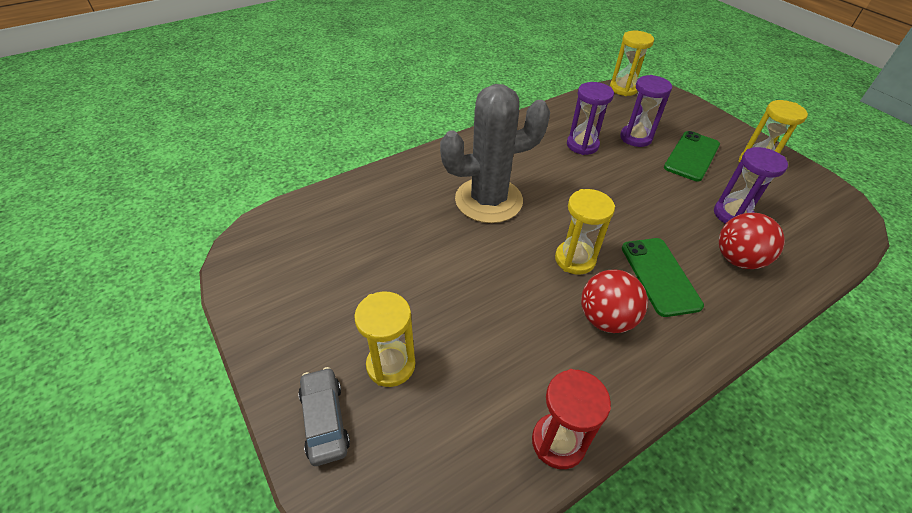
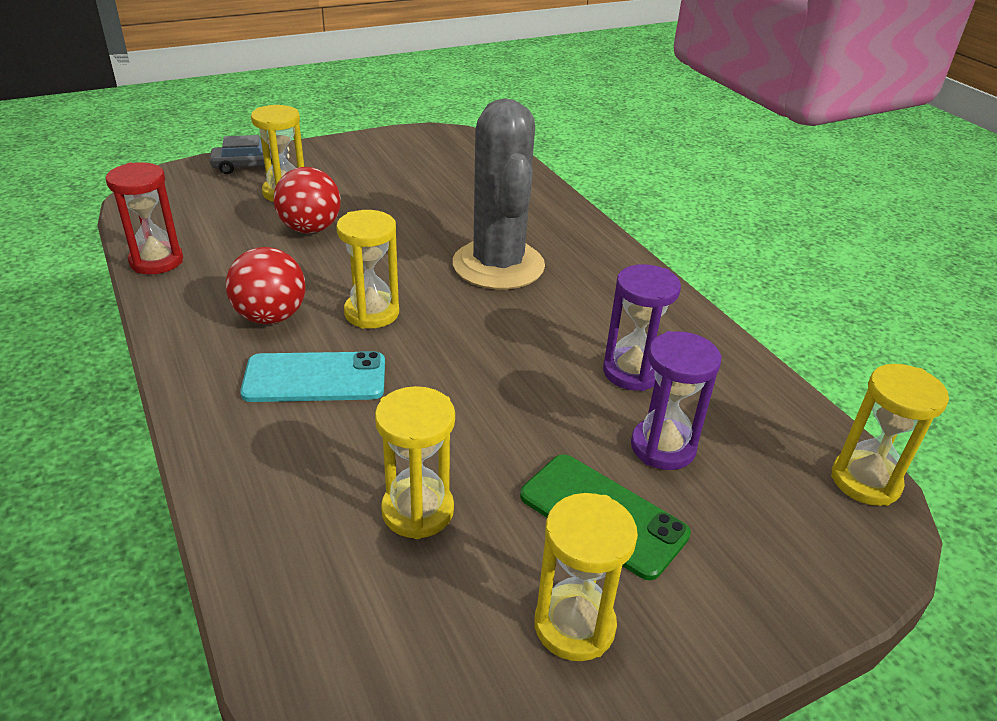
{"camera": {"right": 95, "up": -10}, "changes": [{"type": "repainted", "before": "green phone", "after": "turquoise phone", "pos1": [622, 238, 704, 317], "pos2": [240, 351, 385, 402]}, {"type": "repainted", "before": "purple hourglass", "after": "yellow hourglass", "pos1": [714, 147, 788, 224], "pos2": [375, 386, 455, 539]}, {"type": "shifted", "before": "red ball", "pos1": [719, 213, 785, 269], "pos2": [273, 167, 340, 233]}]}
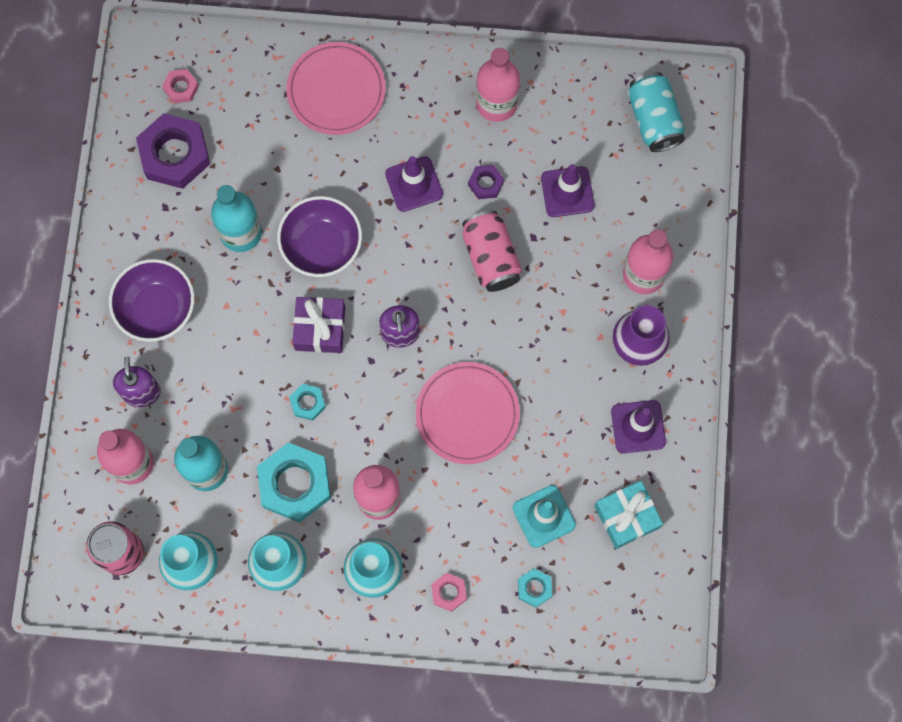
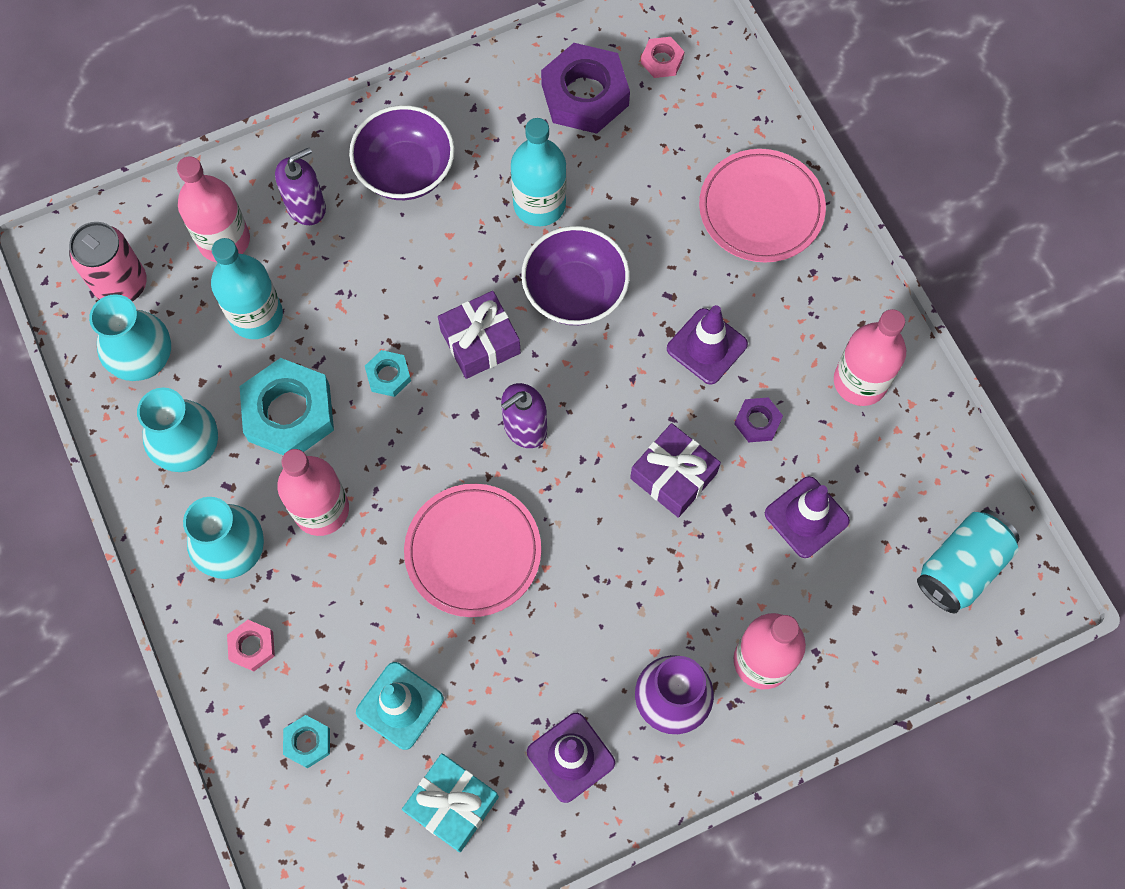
{"camera": {"right": 60, "up": -5}, "changes": [{"type": "swapped", "before": "pink can", "after": "purple gift", "pos1": [462, 210, 522, 292], "pos2": [630, 423, 721, 518]}]}
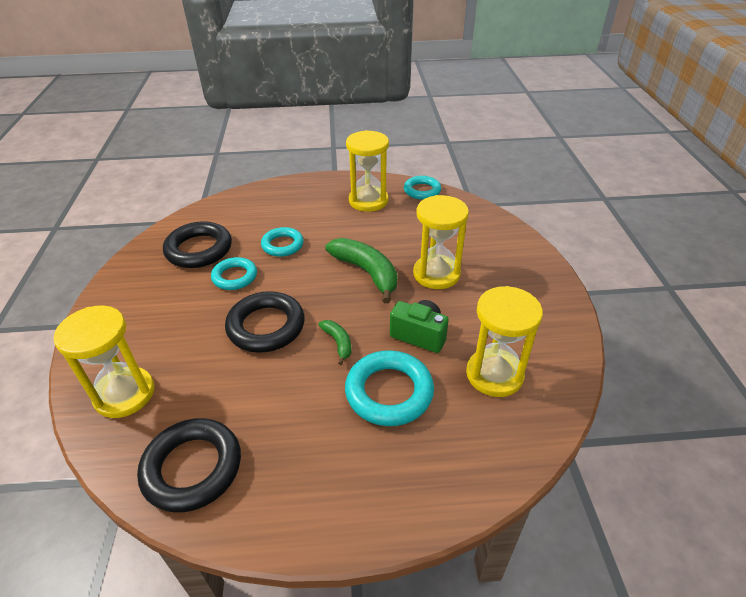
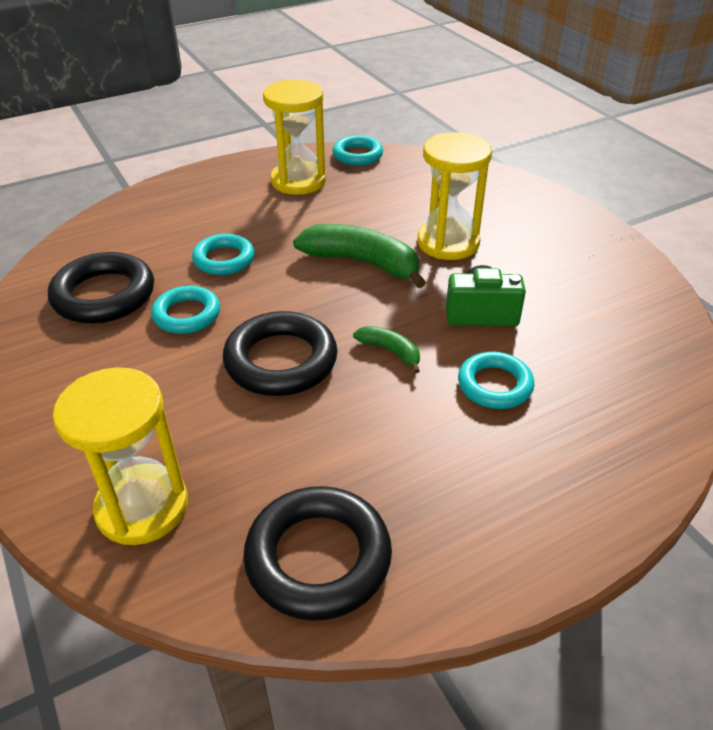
{"camera": {"right": -25, "up": 0}, "changes": [{"type": "scaled", "before": "turquoise ring", "pos1": [345, 350, 434, 426], "pos2": [458, 352, 534, 409], "scale": 0.64}, {"type": "gone", "before": "yellow hourglass", "pos1": [466, 286, 543, 397]}]}
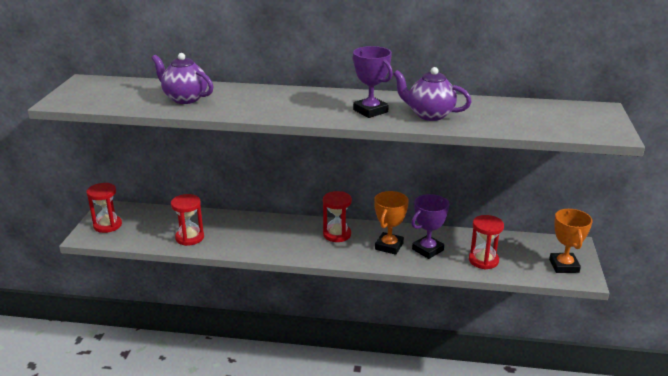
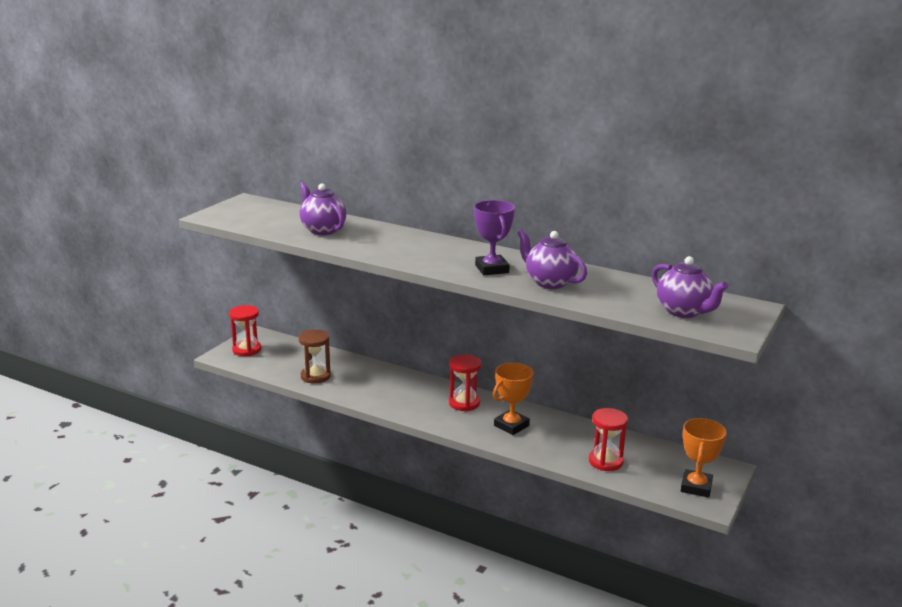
{"camera": {"right": 20, "up": -5}, "changes": [{"type": "repainted", "before": "red hourglass", "after": "brown hourglass", "pos1": [171, 194, 204, 246], "pos2": [299, 330, 331, 384]}, {"type": "gone", "before": "purple trophy", "pos1": [411, 194, 449, 259]}, {"type": "new", "after": "purple teapot", "pos2": [652, 256, 728, 318]}]}
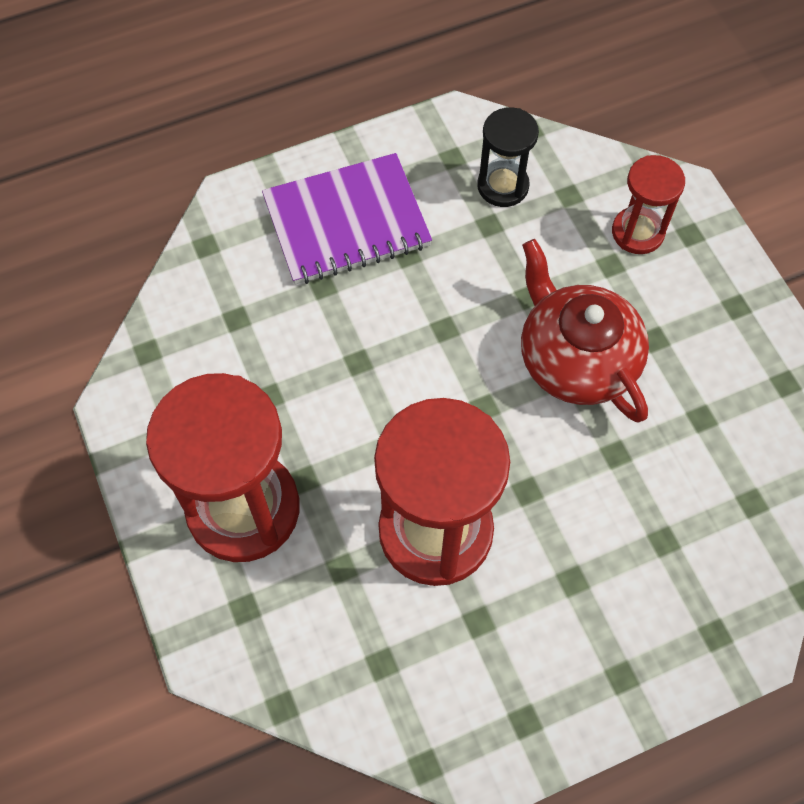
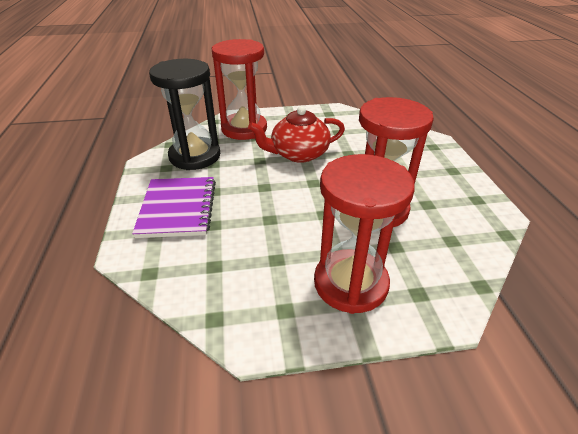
{"camera": {"right": -75, "up": -25}, "changes": [{"type": "scaled", "before": "black hourglass", "pos1": [477, 107, 539, 207], "pos2": [149, 59, 220, 170], "scale": 1.91}, {"type": "scaled", "before": "red hourglass", "pos1": [612, 155, 685, 254], "pos2": [212, 39, 267, 140], "scale": 1.91}]}
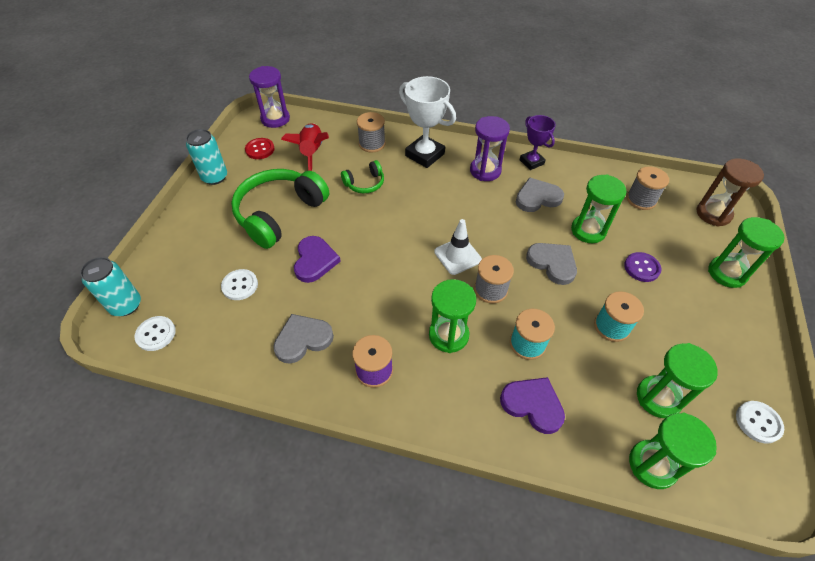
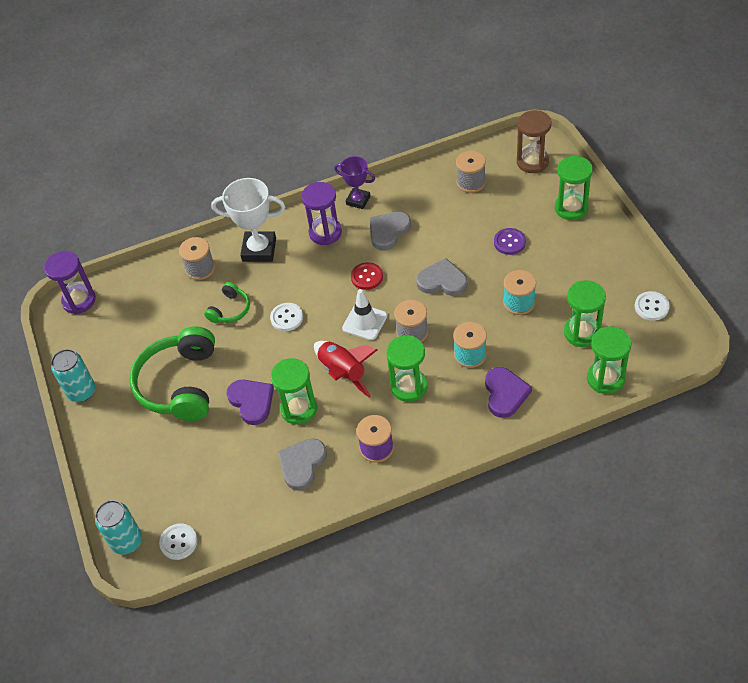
{"camera": {"right": -30, "up": 0}, "changes": [{"type": "shifted", "before": "white button", "pos1": [221, 269, 258, 300], "pos2": [270, 303, 303, 331]}, {"type": "shifted", "before": "red button", "pos1": [245, 138, 275, 159], "pos2": [351, 262, 383, 290]}, {"type": "shifted", "before": "red rocket", "pos1": [281, 123, 329, 171], "pos2": [314, 341, 377, 398]}, {"type": "rotated", "before": "purple heart", "pos1": [500, 377, 565, 434], "pos2": [485, 367, 532, 418], "turn": 90}, {"type": "shifted", "before": "green hourglass", "pos1": [571, 175, 627, 243], "pos2": [271, 358, 317, 425]}]}
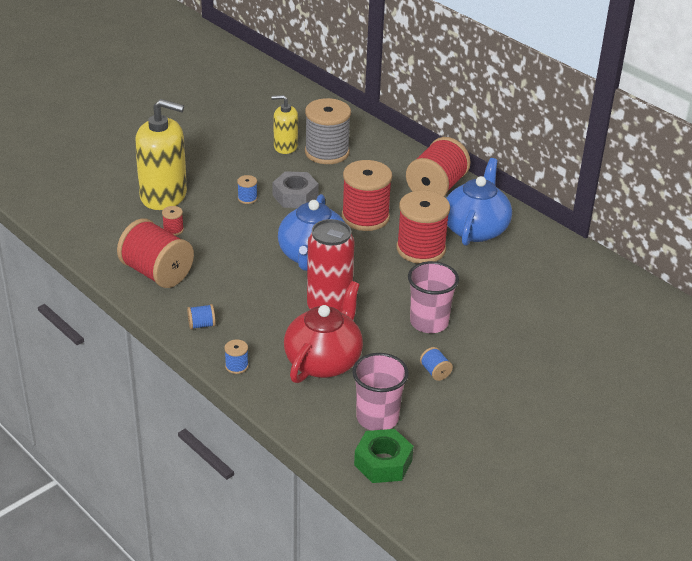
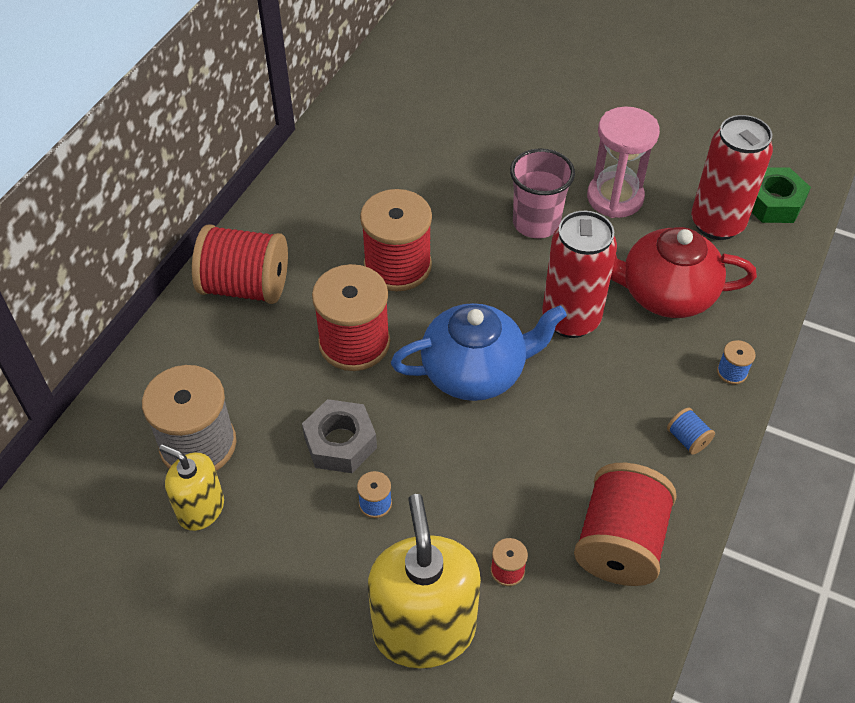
{"camera": {"right": -110, "up": 15}, "changes": [{"type": "rotated", "before": "yellow soap dispenser", "pos1": [271, 95, 298, 154], "pos2": [159, 444, 224, 531], "turn": 135}, {"type": "swapped", "before": "pink cup", "after": "red can", "pos1": [352, 353, 409, 431], "pos2": [691, 115, 773, 240]}, {"type": "swapped", "before": "blue spool", "after": "pink hourglass", "pos1": [420, 347, 453, 381], "pos2": [587, 106, 660, 218]}, {"type": "gone", "before": "blue teapot", "pos1": [446, 158, 512, 246]}]}
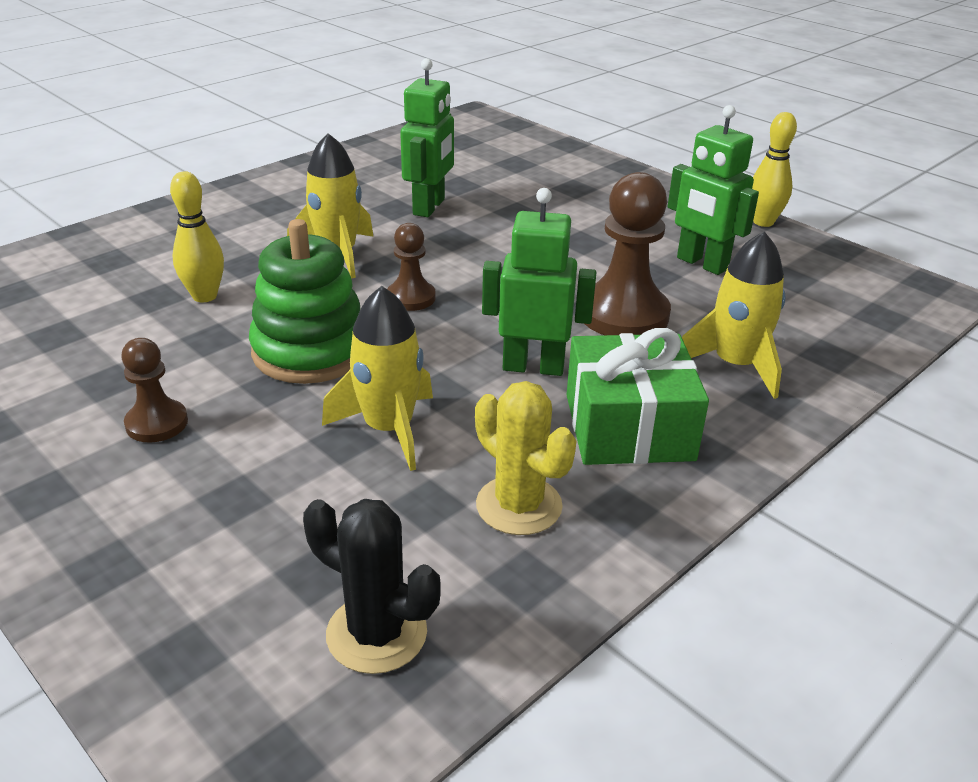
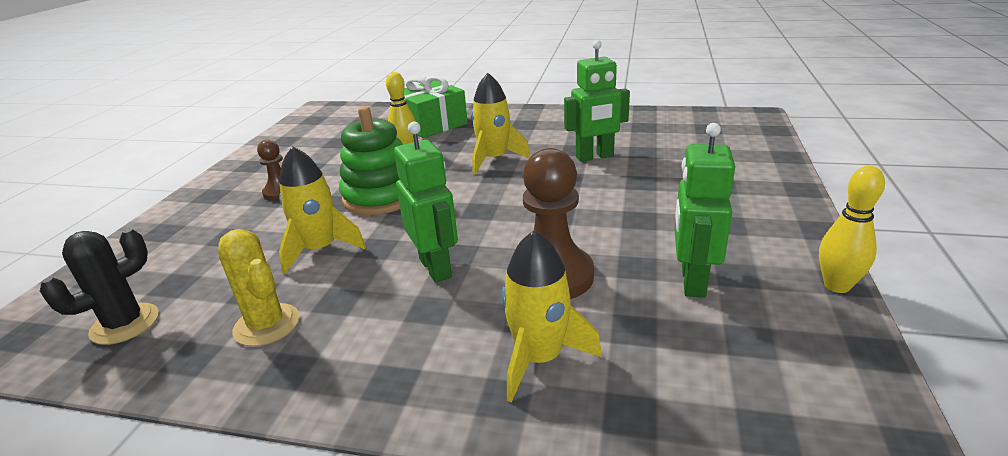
{"camera": {"right": 60, "up": -5}, "changes": [{"type": "rotated", "before": "black cactus", "pos1": [303, 499, 441, 674], "pos2": [40, 229, 159, 345], "turn": 45}, {"type": "gone", "before": "brown pawn", "pos1": [387, 223, 435, 311]}, {"type": "rotated", "before": "yellow cactus", "pos1": [475, 381, 577, 535], "pos2": [218, 229, 299, 346], "turn": -60}, {"type": "shifted", "before": "green gift", "pos1": [567, 328, 709, 465], "pos2": [404, 75, 468, 138]}]}
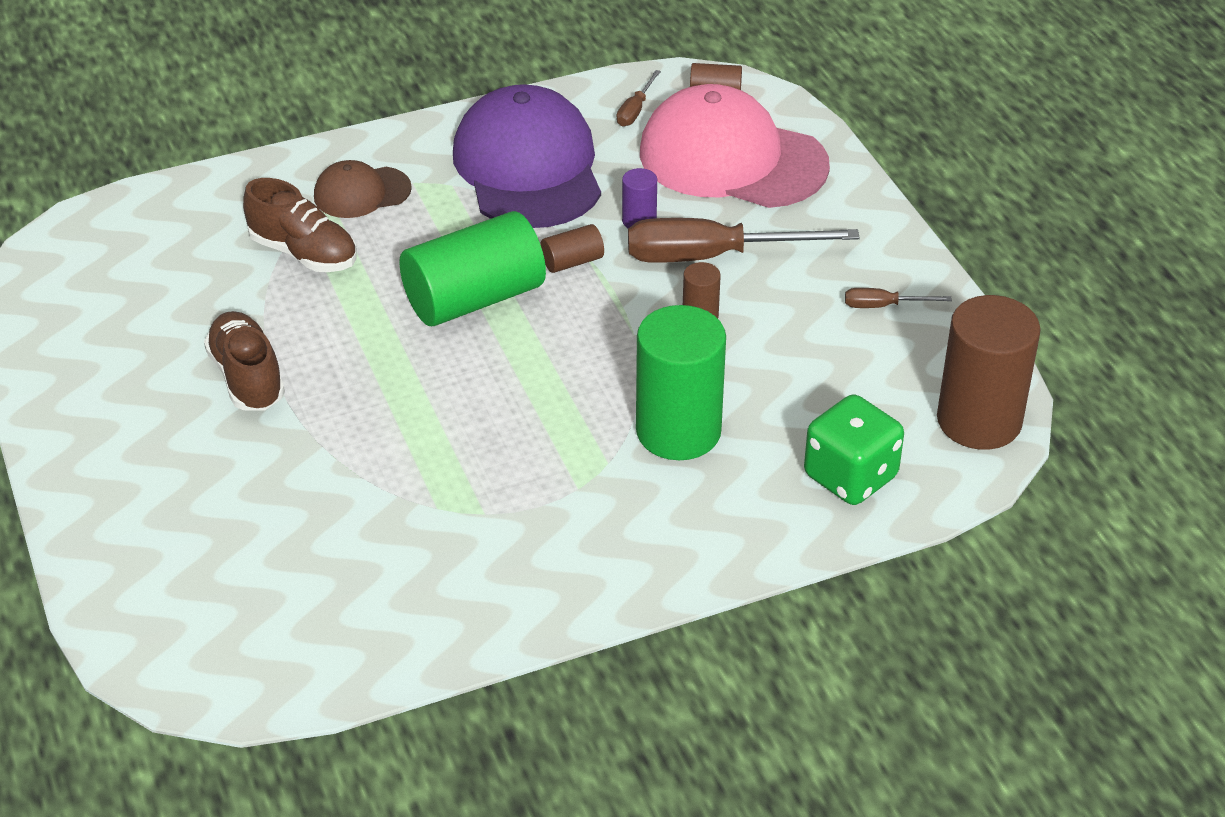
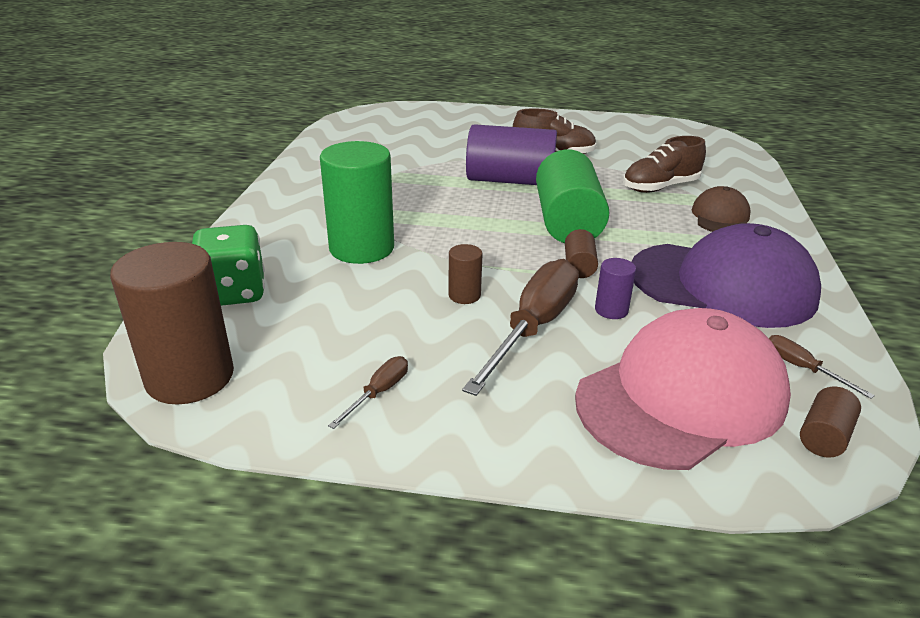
{"camera": {"right": 120, "up": -10}, "changes": [{"type": "new", "after": "purple cylinder", "pos2": [466, 124, 557, 185]}]}
